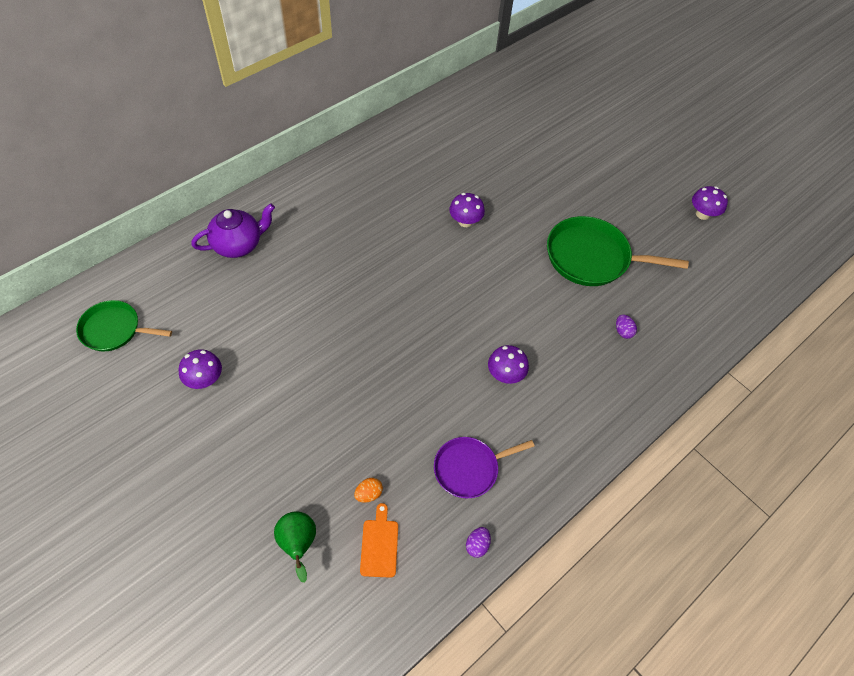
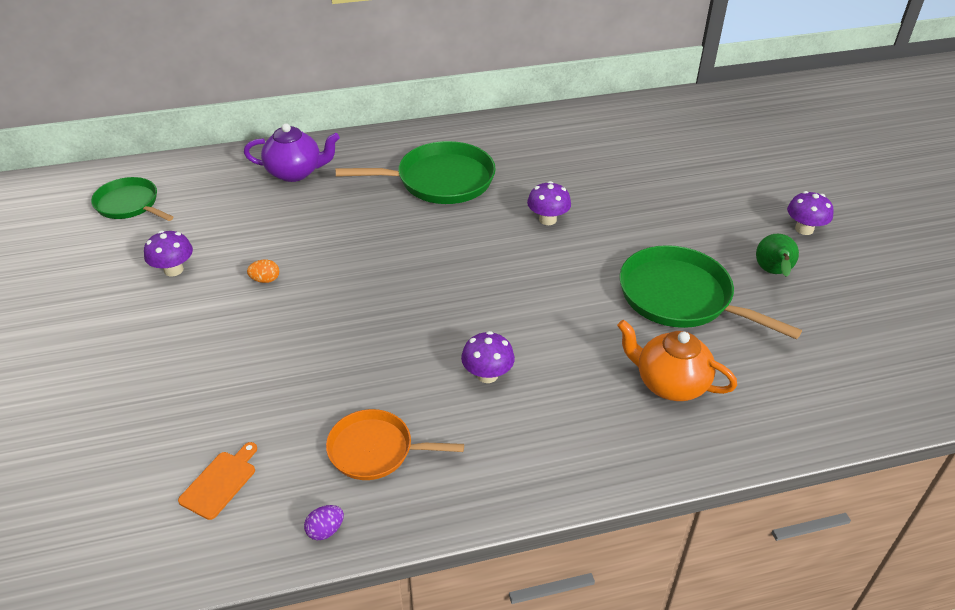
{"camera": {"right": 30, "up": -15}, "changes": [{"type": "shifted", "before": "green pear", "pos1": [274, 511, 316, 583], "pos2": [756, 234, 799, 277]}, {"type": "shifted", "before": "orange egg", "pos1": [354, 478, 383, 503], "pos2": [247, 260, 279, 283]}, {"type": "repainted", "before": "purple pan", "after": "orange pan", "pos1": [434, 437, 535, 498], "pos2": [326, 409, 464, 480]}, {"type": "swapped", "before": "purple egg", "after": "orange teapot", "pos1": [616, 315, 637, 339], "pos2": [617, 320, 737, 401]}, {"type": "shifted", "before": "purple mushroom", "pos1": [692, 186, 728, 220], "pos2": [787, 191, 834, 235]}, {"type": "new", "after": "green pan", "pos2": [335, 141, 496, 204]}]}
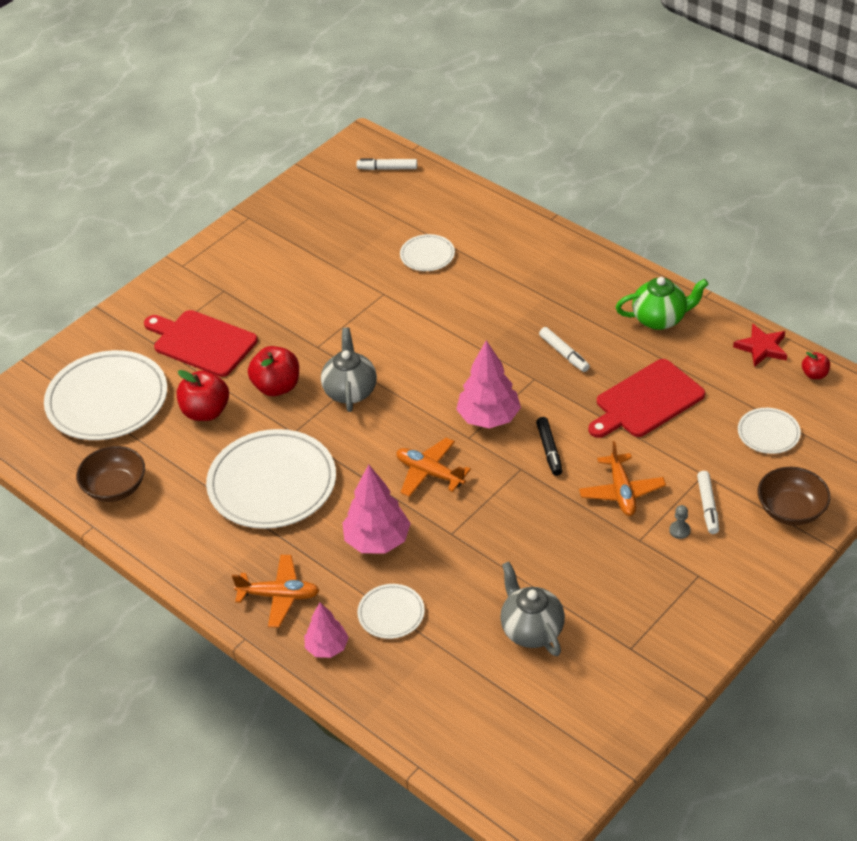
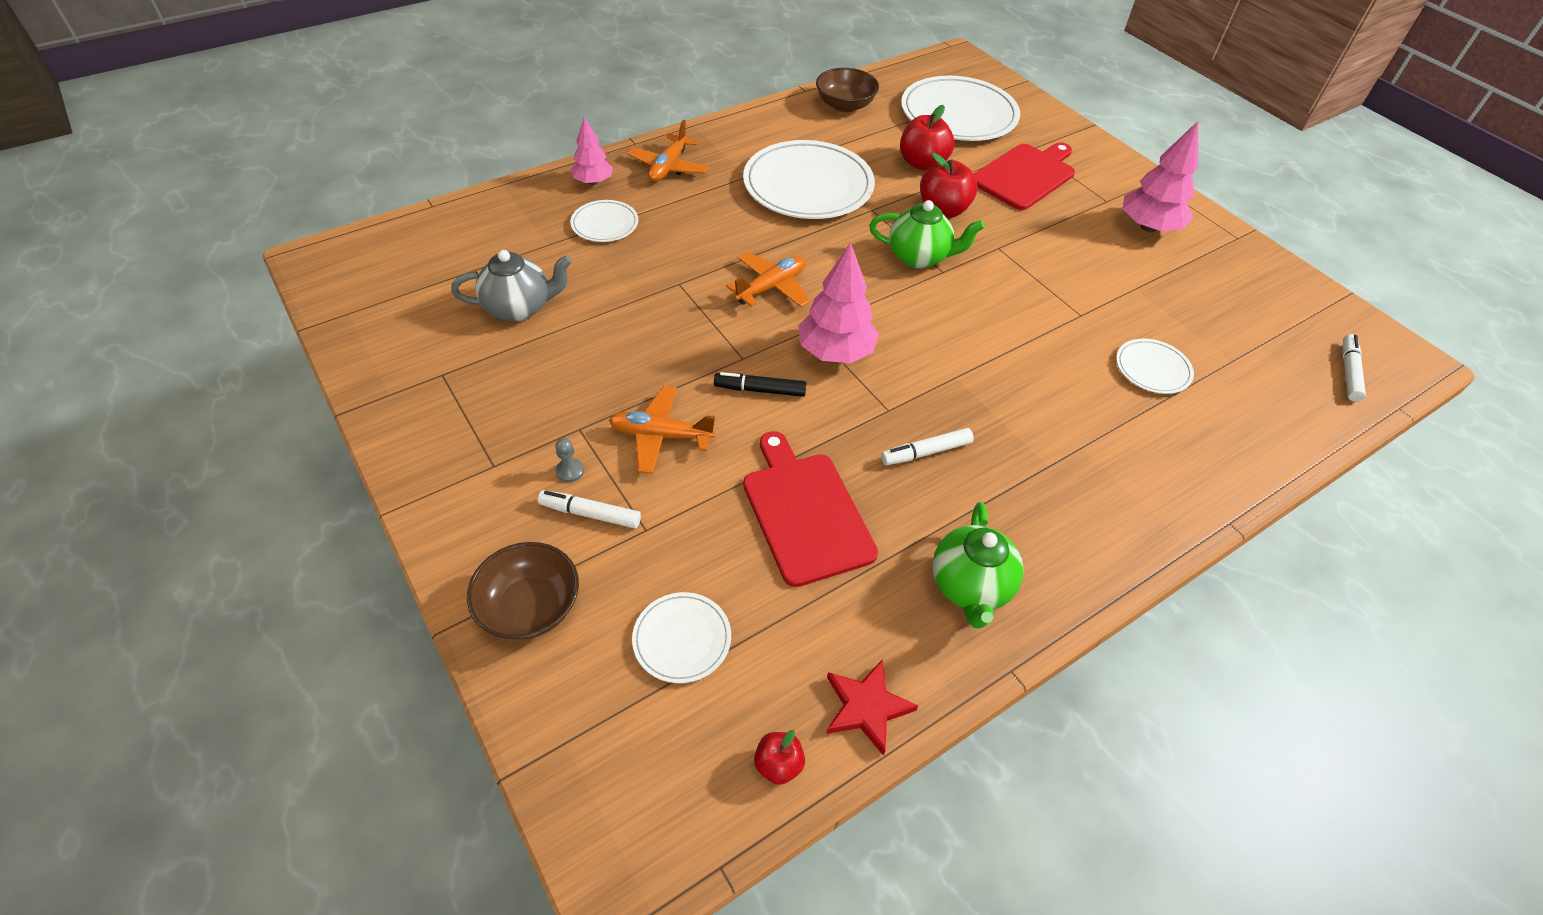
{"camera": {"right": 100, "up": 5}, "changes": [{"type": "repainted", "before": "grey teapot", "after": "green teapot", "pos1": [321, 328, 377, 412], "pos2": [869, 200, 985, 268]}, {"type": "shifted", "before": "pink tree", "pos1": [342, 464, 411, 554], "pos2": [1122, 121, 1198, 232]}]}
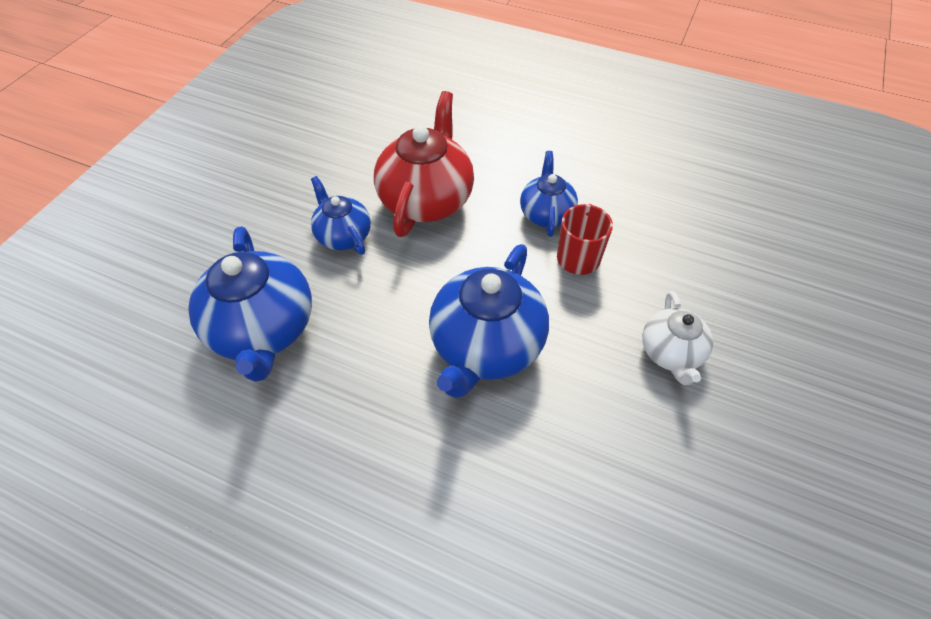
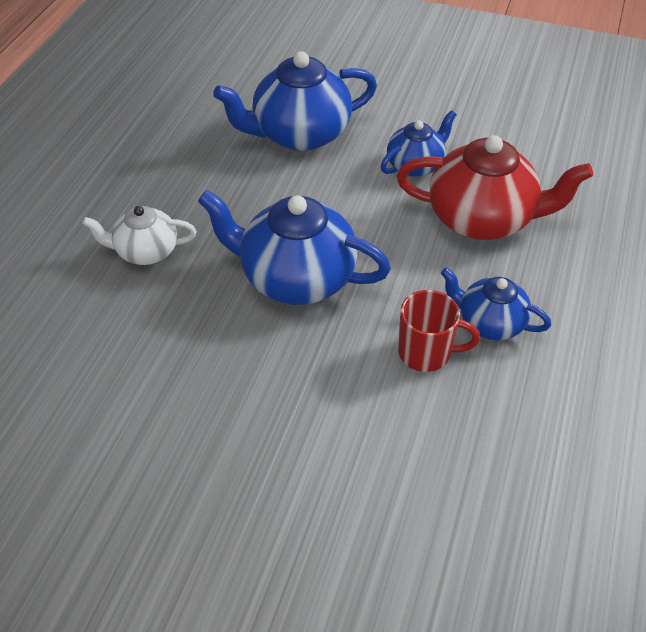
{"camera": {"right": 85, "up": -5}, "changes": [{"type": "rotated", "before": "blue teapot", "pos1": [520, 151, 578, 237], "pos2": [441, 267, 551, 340], "turn": -150}, {"type": "shifted", "before": "white teapot", "pos1": [642, 291, 713, 385], "pos2": [82, 206, 196, 265]}]}
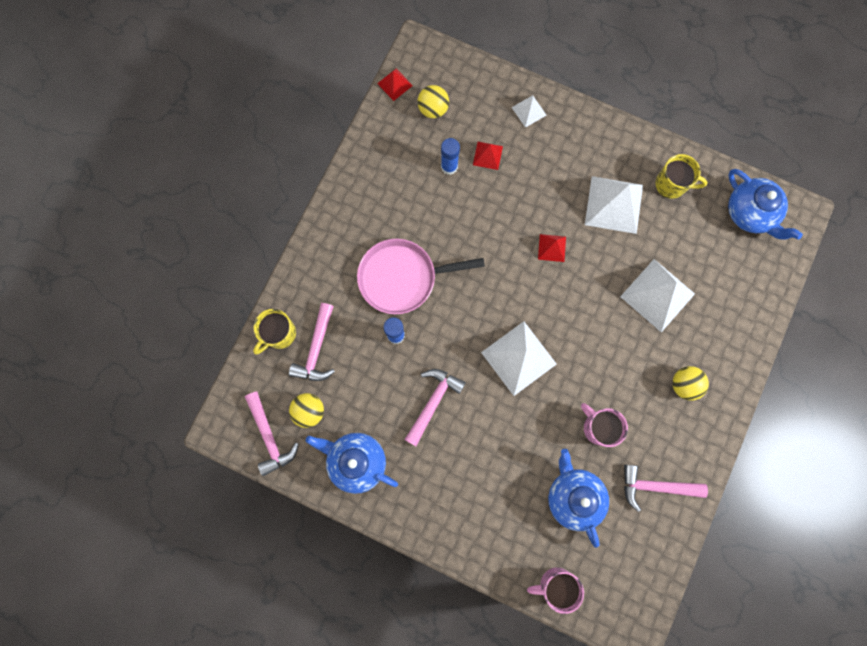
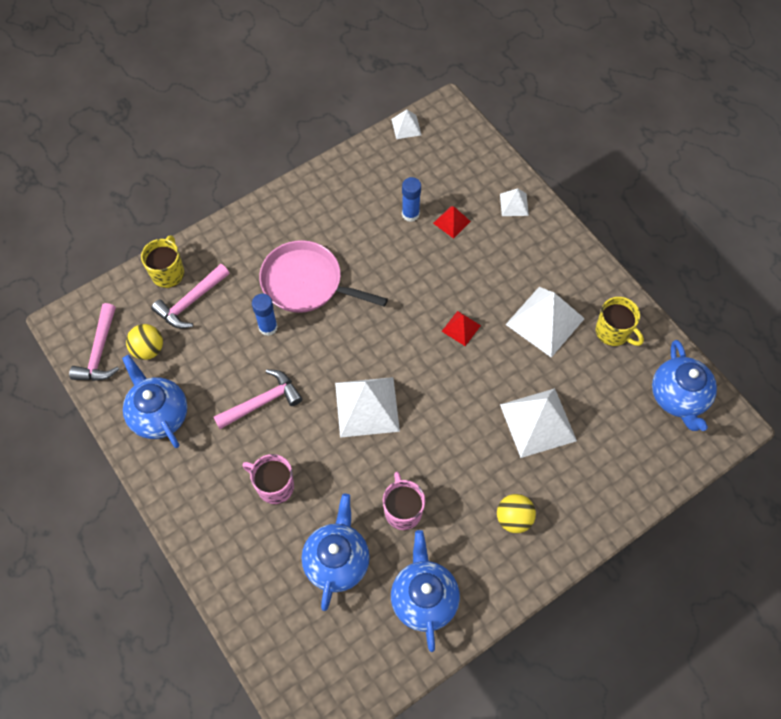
{"camera": {"right": 30, "up": -15}, "changes": [{"type": "rotated", "before": "yellow mug", "pos1": [253, 309, 296, 354], "pos2": [141, 235, 184, 288], "turn": 120}, {"type": "repainted", "before": "red pyramid", "after": "white pyramid", "pos1": [377, 68, 413, 101], "pos2": [391, 110, 421, 139]}, {"type": "gone", "before": "yellow ball", "pos1": [417, 85, 449, 118]}, {"type": "shifted", "before": "pink mug", "pos1": [527, 567, 584, 614], "pos2": [242, 454, 294, 504]}, {"type": "swapped", "before": "pink hammer", "after": "blue teapot", "pos1": [624, 465, 708, 512], "pos2": [391, 530, 460, 652]}]}
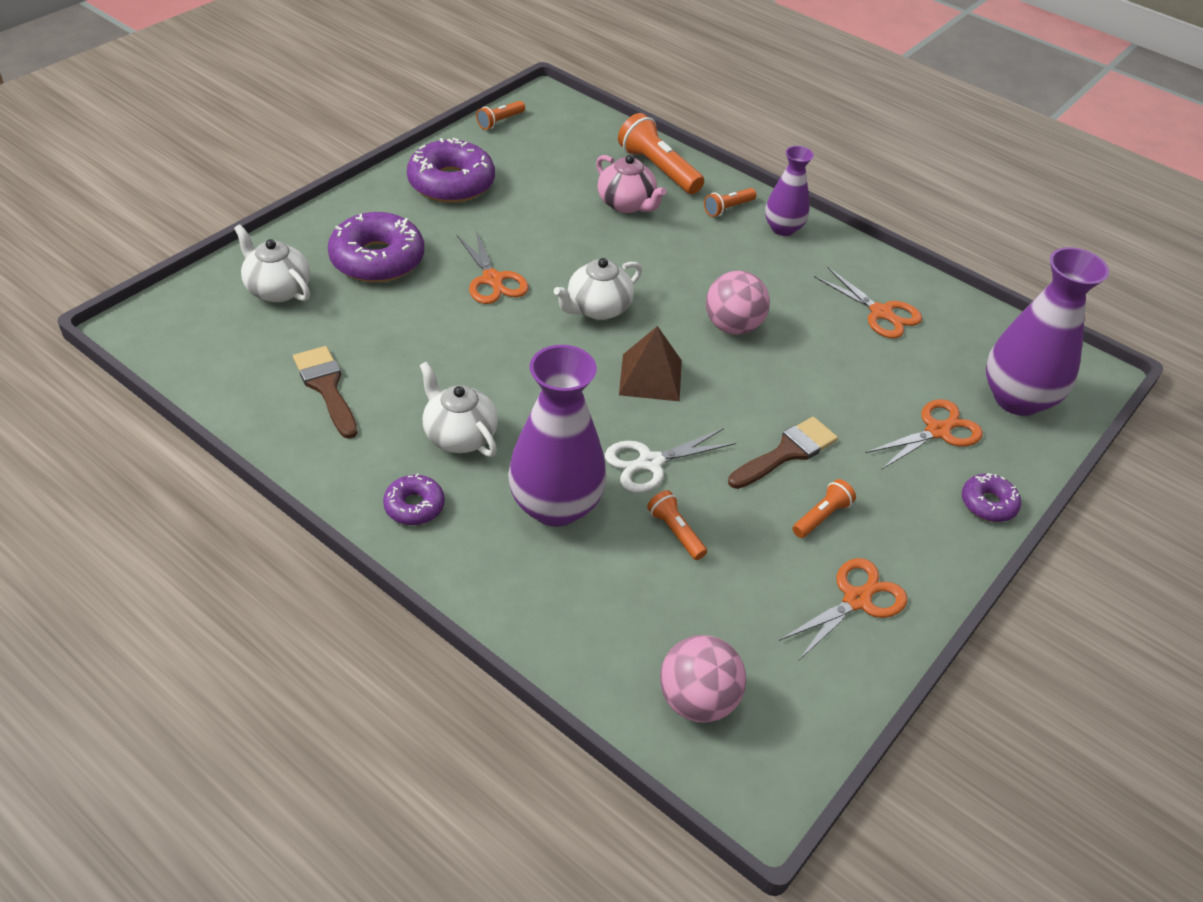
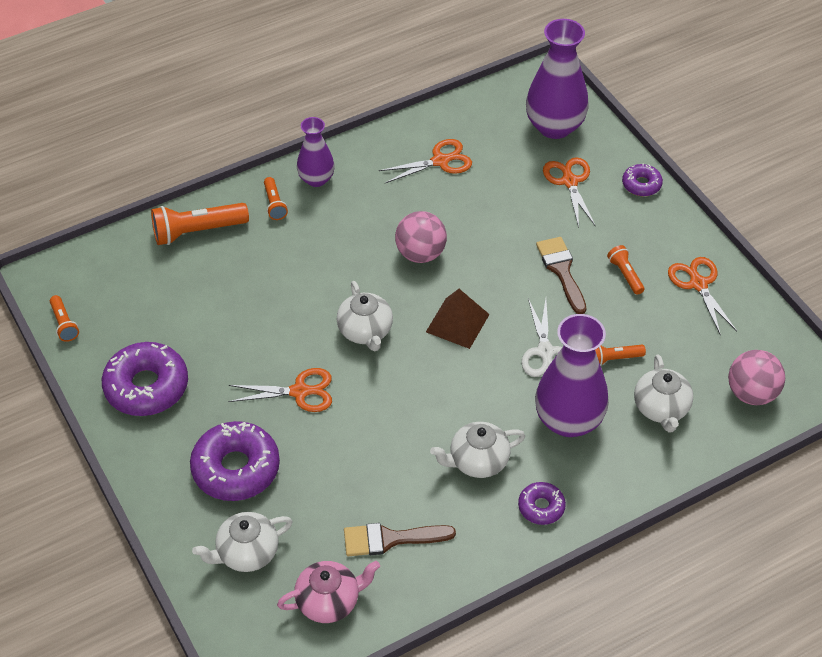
{"camera": {"right": -65, "up": 5}, "changes": [{"type": "shifted", "before": "pink teapot", "pos1": [596, 155, 667, 213], "pos2": [277, 561, 380, 623]}, {"type": "new", "after": "white teapot", "pos2": [634, 355, 693, 432]}]}
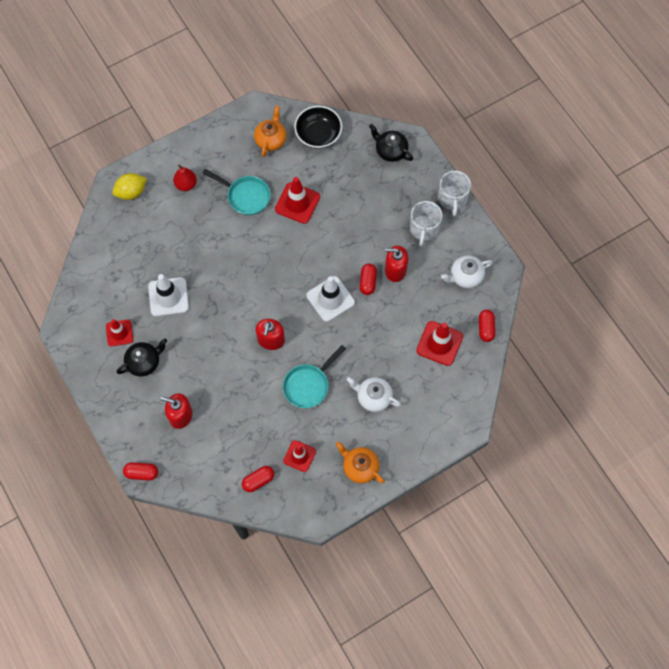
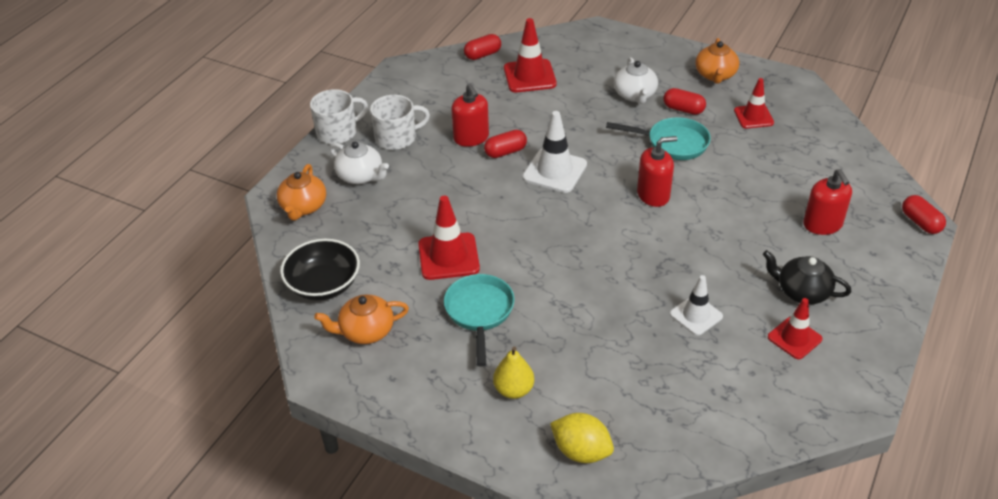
{"camera": {"right": -120, "up": -25}, "changes": [{"type": "scaled", "before": "white traffic cone", "pos1": [148, 274, 189, 316], "pos2": [670, 275, 723, 336], "scale": 0.66}, {"type": "repainted", "before": "red pear", "after": "yellow pear", "pos1": [173, 164, 197, 191], "pos2": [493, 347, 534, 399]}, {"type": "shifted", "before": "red capsule", "pos1": [242, 466, 274, 492], "pos2": [663, 88, 706, 115]}, {"type": "repainted", "before": "black teapot", "after": "orange teapot", "pos1": [369, 124, 413, 162], "pos2": [277, 164, 326, 220]}, {"type": "shifted", "before": "white teapot", "pos1": [441, 255, 493, 288], "pos2": [330, 142, 389, 184]}]}
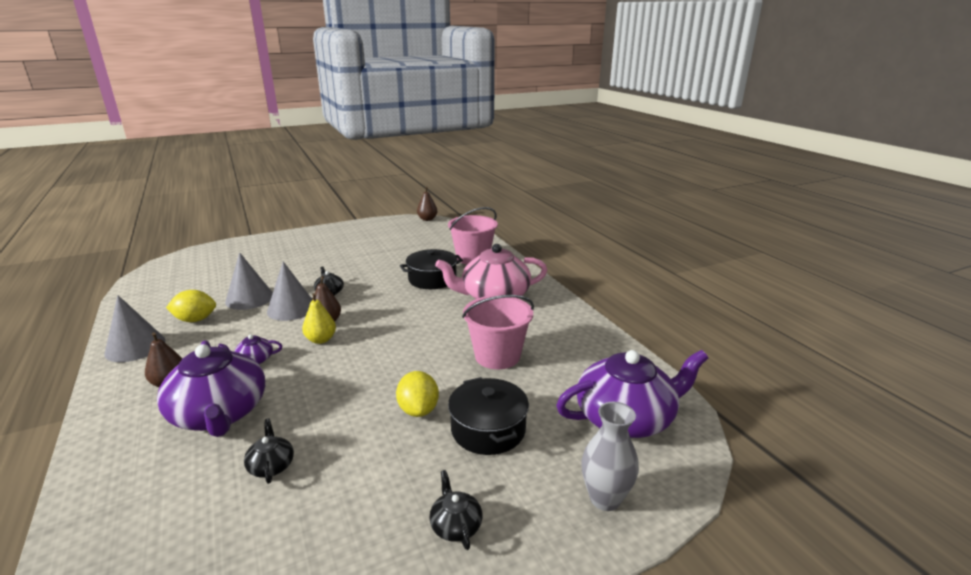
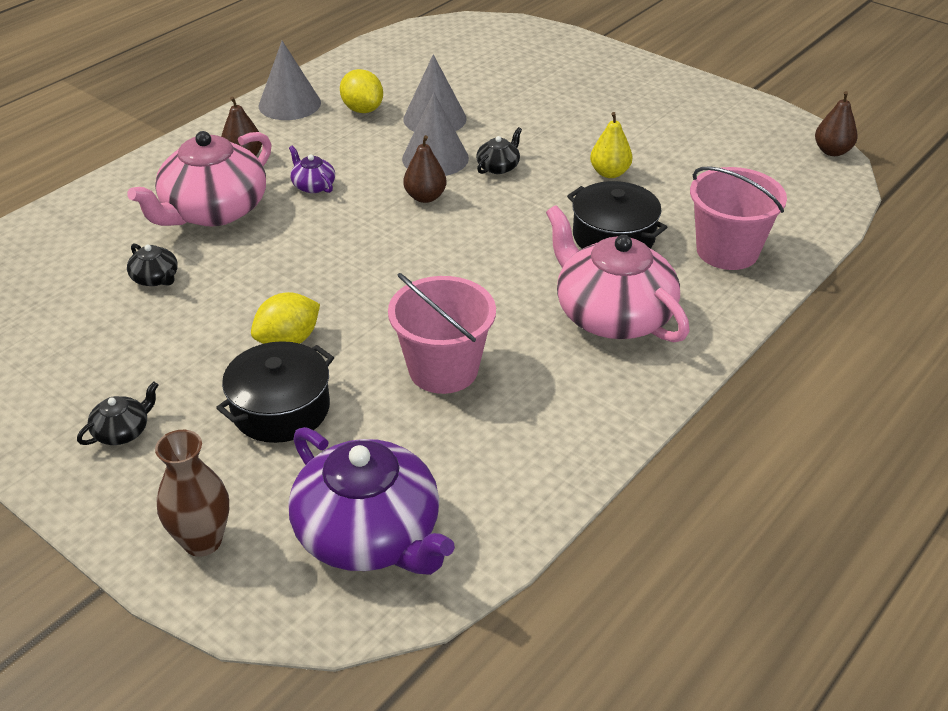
{"camera": {"right": 65, "up": 15}, "changes": [{"type": "repainted", "before": "purple teapot", "after": "pink teapot", "pos1": [157, 340, 265, 437], "pos2": [127, 131, 272, 226]}, {"type": "rotated", "before": "black teapot", "pos1": [244, 418, 294, 484], "pos2": [127, 243, 178, 286], "turn": 90}, {"type": "shifted", "before": "yellow pear", "pos1": [302, 293, 336, 344], "pos2": [590, 112, 633, 178]}, {"type": "repainted", "before": "grey vase", "after": "brown vase", "pos1": [581, 402, 639, 511], "pos2": [155, 430, 229, 557]}]}
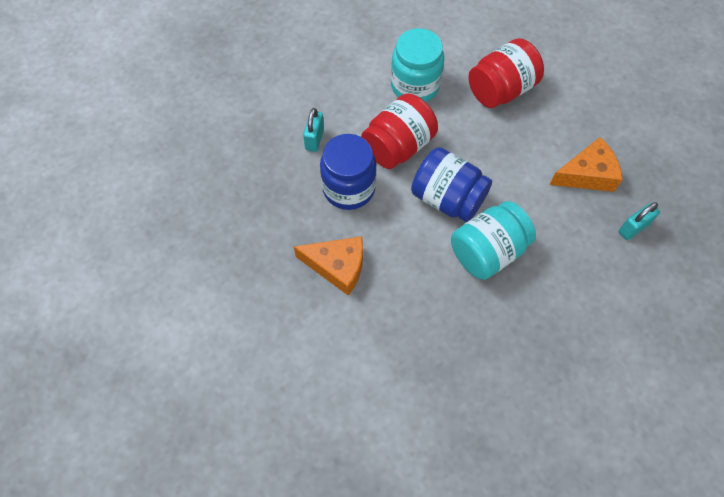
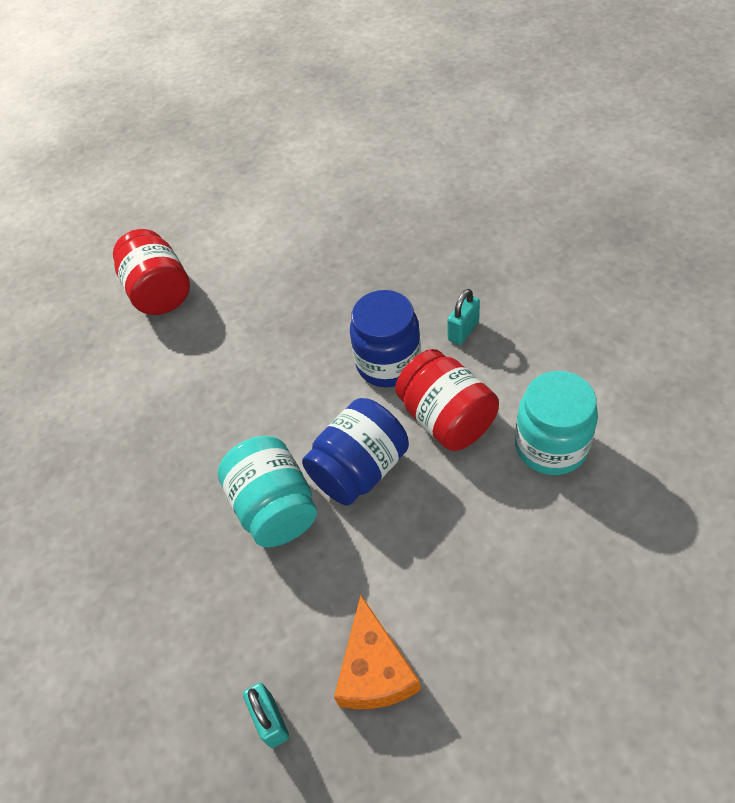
{"camera": {"right": 105, "up": -10}, "changes": [{"type": "gone", "before": "orange cheese", "pos1": [294, 236, 363, 296]}, {"type": "rotated", "before": "turquoise padlock", "pos1": [303, 108, 324, 152], "pos2": [447, 289, 480, 345], "turn": -75}, {"type": "shifted", "before": "red jar", "pos1": [468, 38, 544, 108], "pos2": [113, 229, 190, 315]}]}
